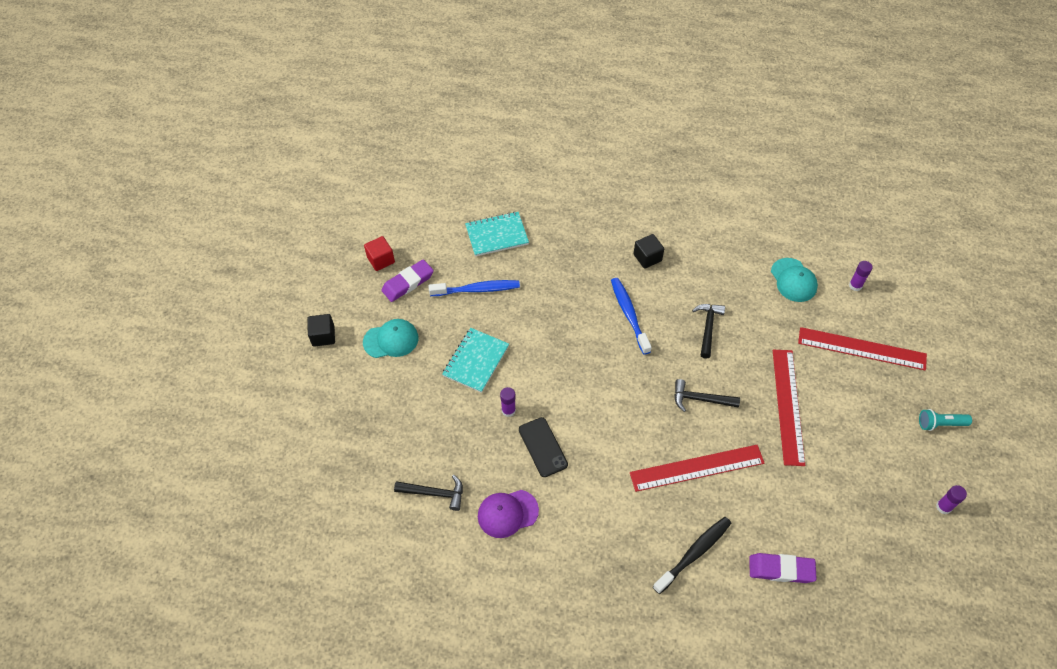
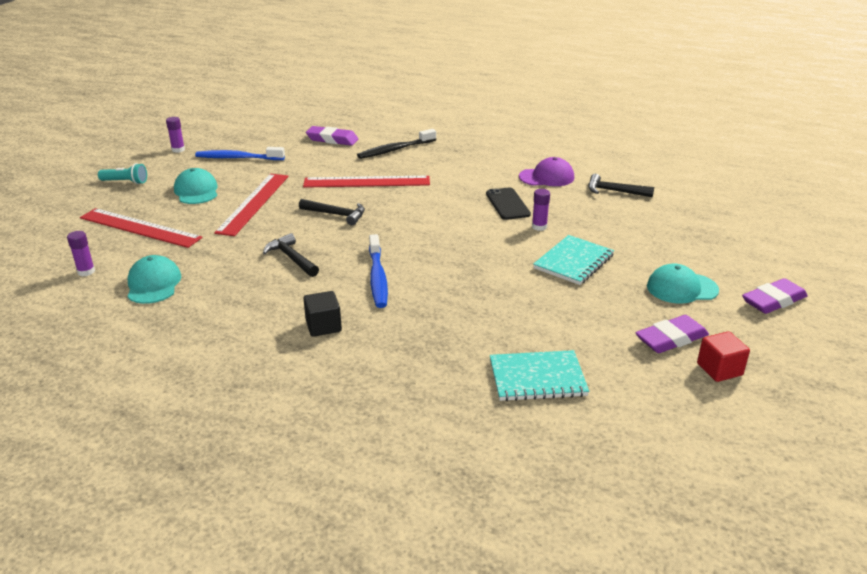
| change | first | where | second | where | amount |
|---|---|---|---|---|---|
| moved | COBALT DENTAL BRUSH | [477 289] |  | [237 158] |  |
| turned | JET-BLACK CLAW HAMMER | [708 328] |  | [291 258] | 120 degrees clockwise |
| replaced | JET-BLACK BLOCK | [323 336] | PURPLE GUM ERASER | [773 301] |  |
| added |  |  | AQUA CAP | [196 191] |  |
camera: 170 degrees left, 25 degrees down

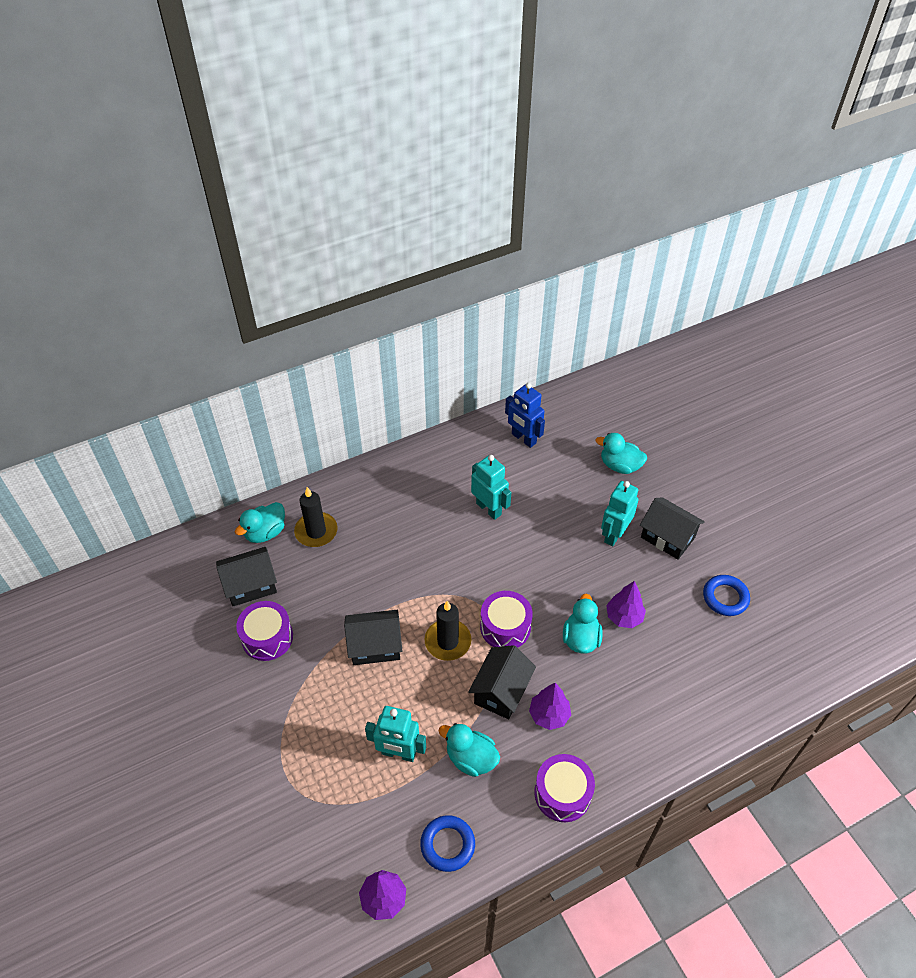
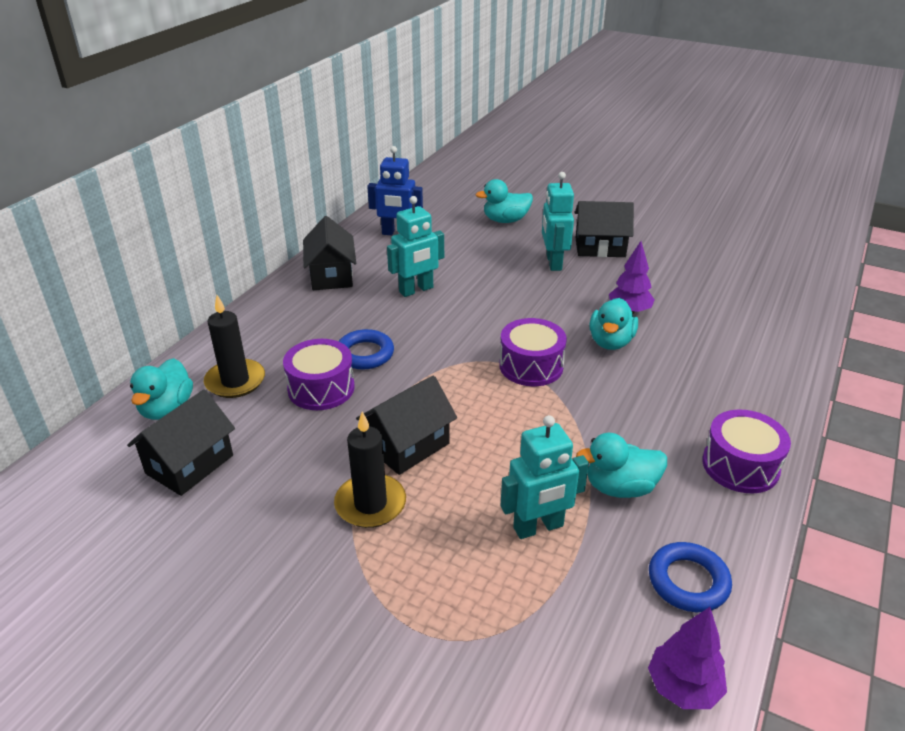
| change | first | where | second | where | amount |
|---|---|---|---|---|---|
| turned | AQUA TOY ROBOT | [489 509] |  | [416 290] | 135 degrees clockwise |
| moved | COBALT TORUS | [725 597] |  | [365 354] |  |
| turned | AQUA RUBBER DUCK | [580 638] |  | [610 342] | 135 degrees counterclockwise |
| moved | PURPLE DRUM | [267 637] |  | [321 388] |  |
| moved | JET-BLACK CANDLE | [448 641] |  | [370 504] |  |
| moved | JET-BLACK TOY HOUSE | [501 691] |  | [331 276] |  |
| removed | PURPLE TREE | [549 715] |  |  |  |
camera: 35 degrees left, 15 degrees down

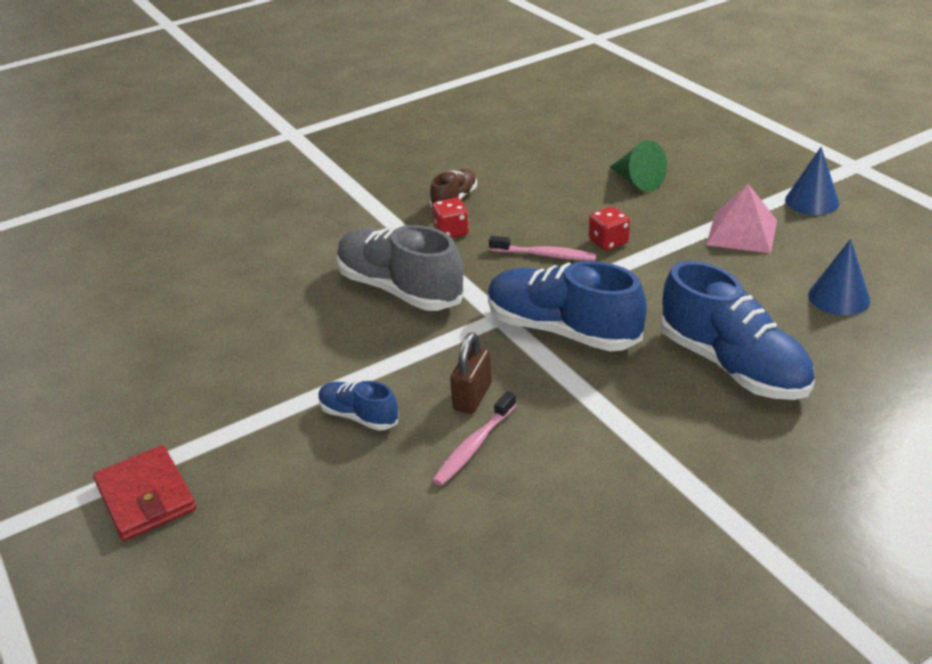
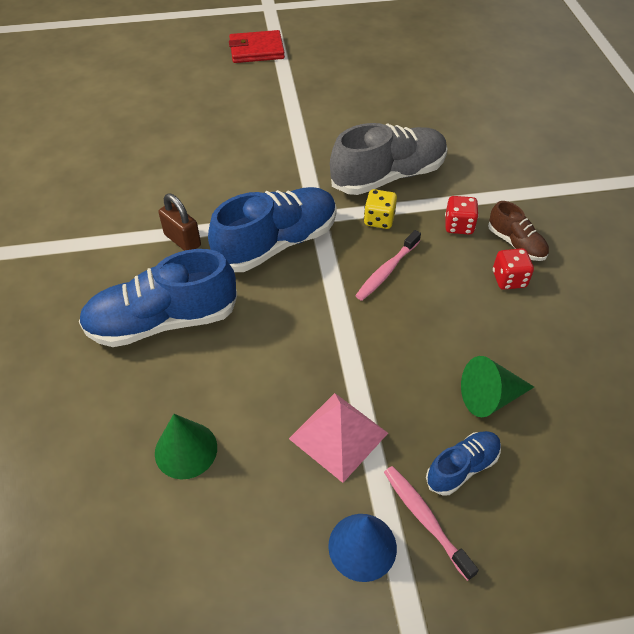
| change | first | where | second | where | amount |
|---|---|---|---|---|---|
| moved | RED DIE | [608 242] |  | [509 279] |  |
| recoloured | COBALT CONE SHAPE | [839 297] | LEAF-GREEN CONE SHAPE | [186 450] |  |
| moved | BROWN SMALL LOCK | [472 397] |  | [182 240] |  |
| moved | COBALT SNEAKER | [359 416] |  | [462 467] |  |
| moved | PINK DENTAL BRUSH | [474 446] |  | [425 519] |  |
| added |  |  | YELLOW DIE | [379 220] |  |
camera: 110 degrees right, 15 degrees up

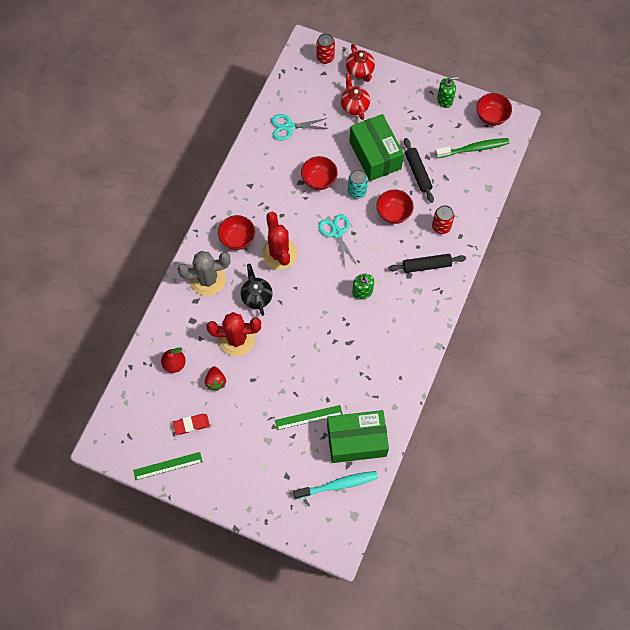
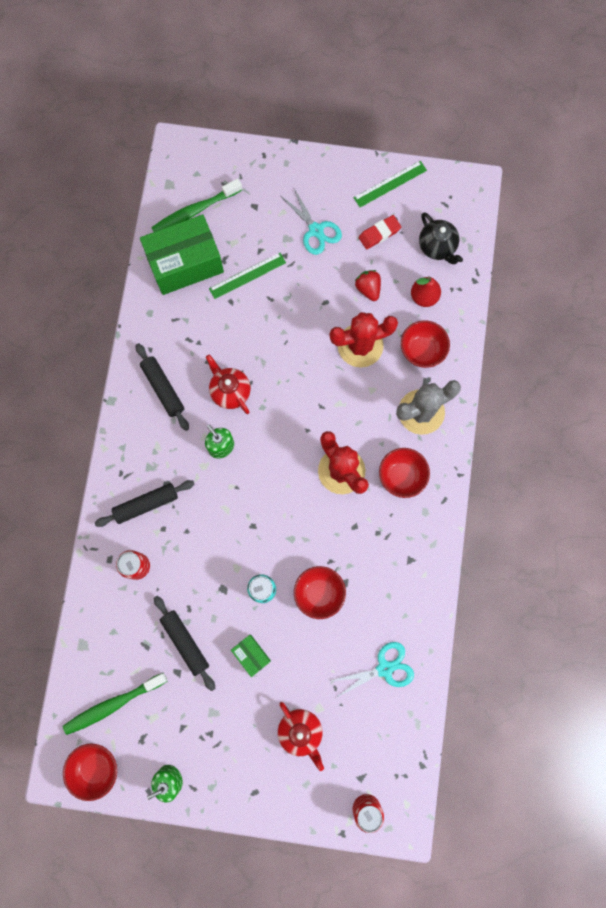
| change | first | where | second | where | amount |
|---|---|---|---|---|---|
| moved | RED TEA POT | [360 71] |  | [230 391] |  |
| resized | LEAF-GREEN PACKAGE | [375 155] |  | [251 655] | x0.46 |
| moved | RED DEEP DISH | [393 213] |  | [422 351] |  |
| moved | AQUA SCISSORS | [336 233] |  | [316 230] |  |
| moved | JET-BLACK TEA POT | [256 296] |  | [437 247] |  |
| recoloured | AQUA DENTAL BRUSH | [338 485] | LEAF-GREEN DENTAL BRUSH | [194 211] |  |
| added |  |  | JET-BLACK PASTRY ROLLER | [163 388] |  |
camera: 165 degrees right, 10 degrees up

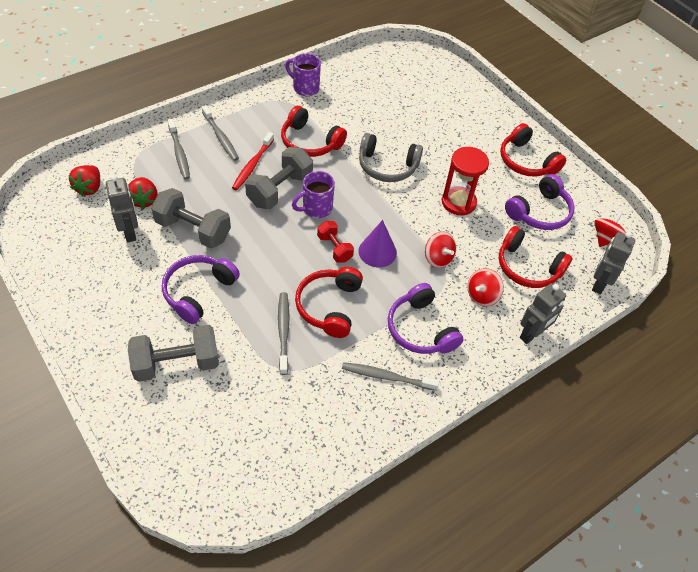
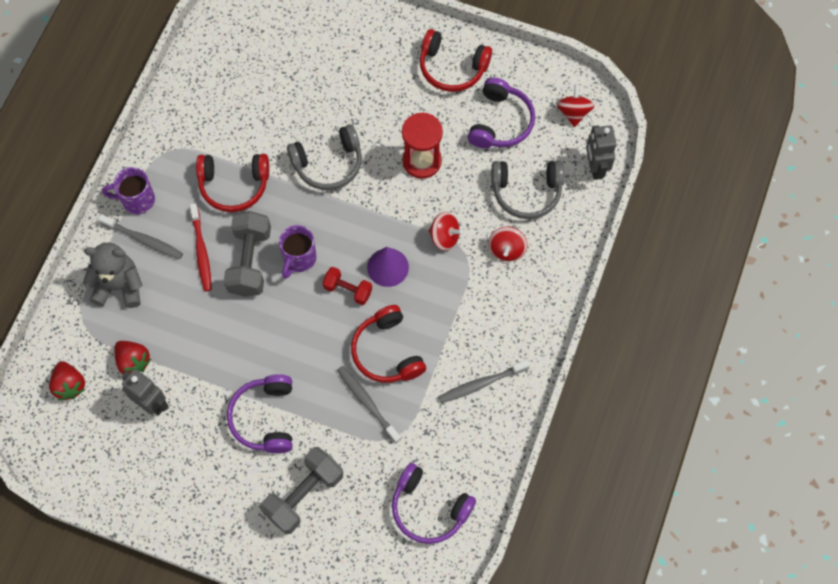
| change | first | where | second | where | amount |
|---|---|---|---|---|---|
| moved | PURPLE TEA MUG | [305 88] |  | [137 200] |  |
| replaced | GRAY DENTAL BRUSH | [179 153] | GRAY TEDDY | [119 286] |  |
| removed | GRAY DUMBBELL | [193 230] |  |  |  |
| recoloured | RED HEADSET | [527 267] | GRAY HEADSET | [526 192] |  |
| moved | PURPLE HEADSET | [420 329] |  | [429 508] |  |
| removed | GRAY TOY ROBOT | [531 334] |  |  |  |
camera: 30 degrees left, 15 degrees up

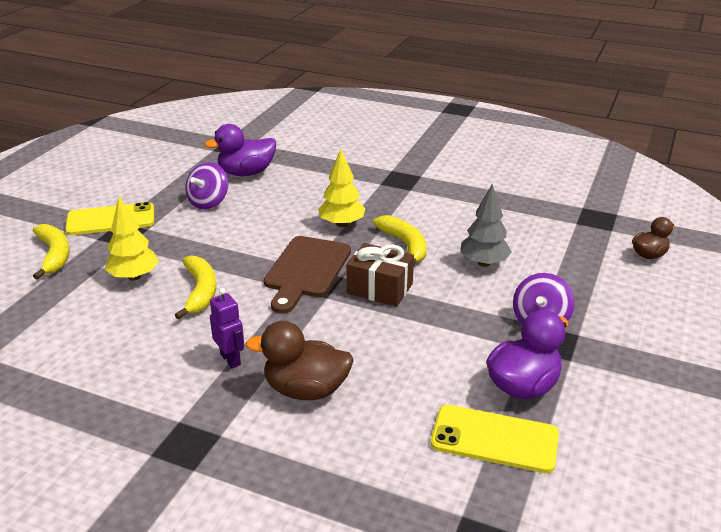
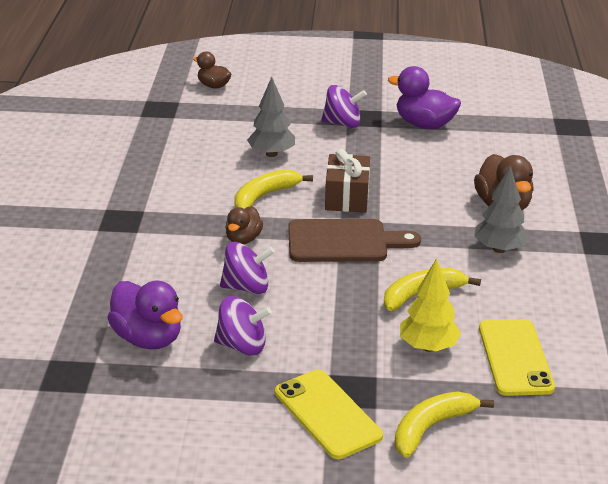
| change | first | where | second | where | amount |
|---|---|---|---|---|---|
| replaced | YELLOW TREE | [341 224] | BROWN RUBBER DUCK | [243 239] |  |
| replaced | PURPLE TOY ROBOT | [231 359] | GRAY TREE | [499 249] |  |
| moved | YELLOW PHONE | [494 439] |  | [515 357] |  |
| added |  |  | PURPLE TOY TOP | [246 287] |  |
camera: 110 degrees left, 0 degrees up

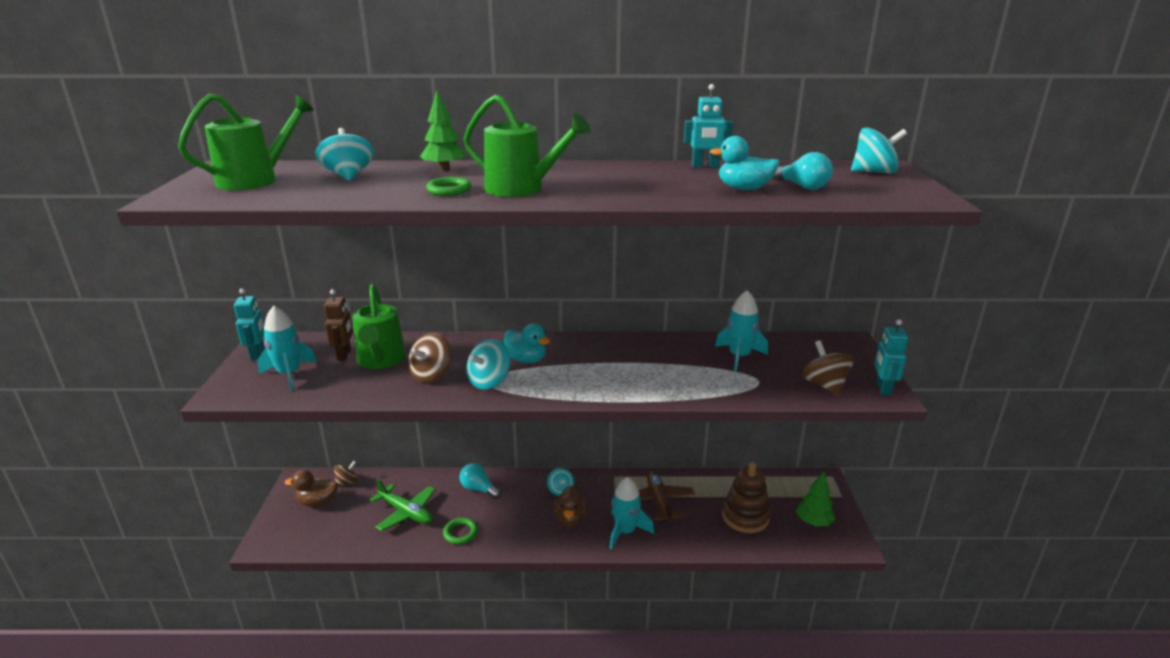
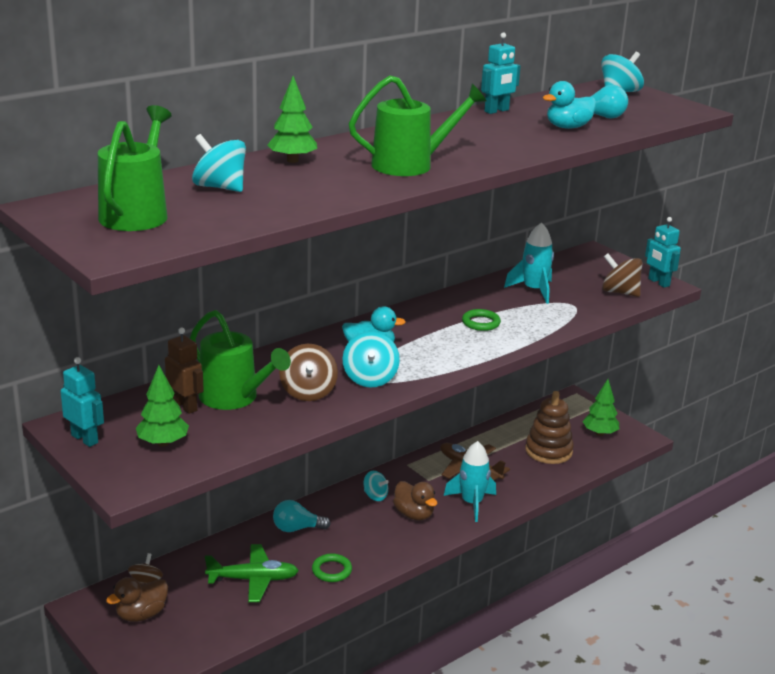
| change | first | where | second | where | amount |
|---|---|---|---|---|---|
| moved | LEAF-GREEN TORUS | [449 190] |  | [481 323] |  |
| replaced | AQUA TOY ROCKET | [289 374] | LEAF-GREEN TREE | [163 443] |  |
camera: 40 degrees left, 0 degrees up

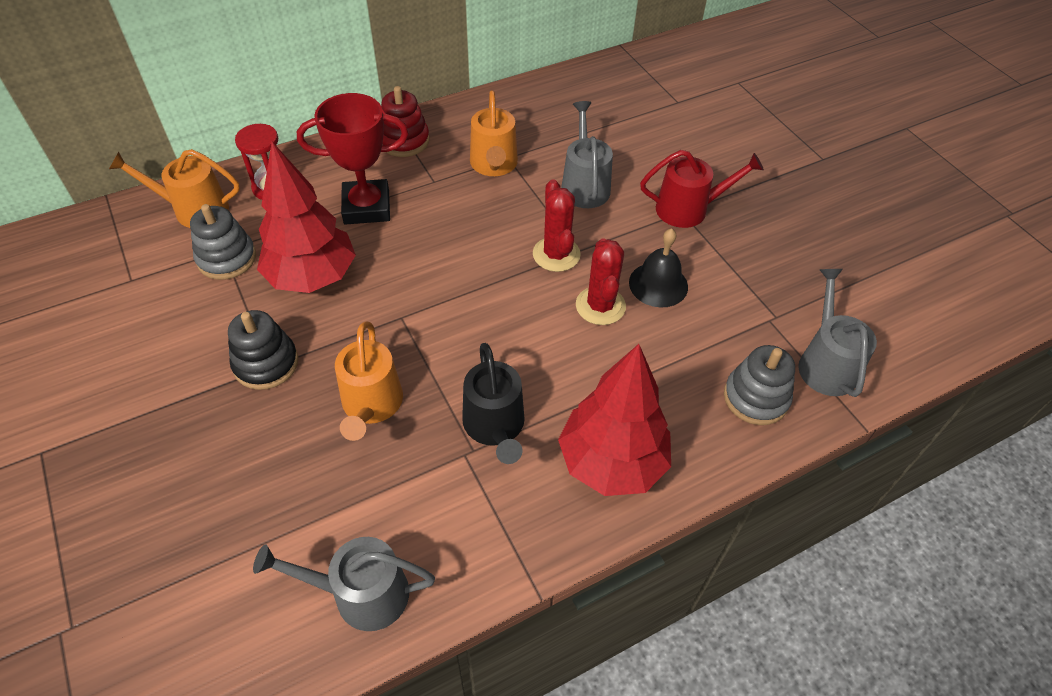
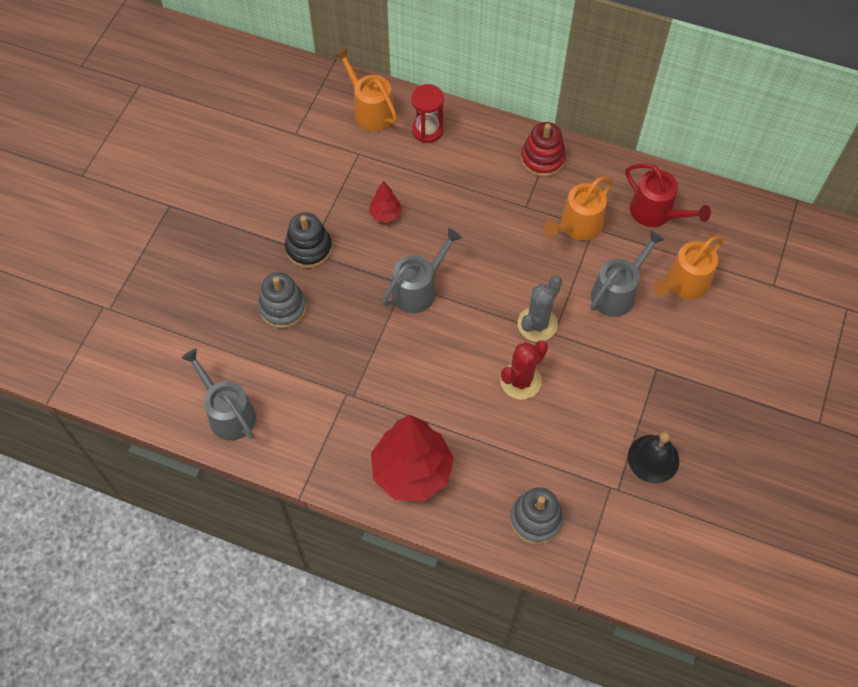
| change | first | where | second | where | amount |
|---|---|---|---|---|---|
| removed | RED AWARD CUP | [366 207] |  |  |  |
| resized | RED TREE | [312 277] |  | [385 214] | x0.45 |
| moved | RED SPRINKLING CAN | [688 209] |  | [655 213] |  |
| recoloured | RED CACTUS | [556 254] | GRAY CACTUS | [537 324] |  |
| moved | GRAY STACKING RINGS | [226 258] |  | [283 307] |  |
| moved | JET-BLACK BELL | [658 284] |  | [653 458] |  |
| moved | GRAY SPRINKLING CAN | [825 364] |  | [418 289] |  |
| moved | BRIGHT ORANGE SPRINKLING CAN | [371 405] |  | [684 284] |  |
| removed | JET-BLACK SPRINKLING CAN | [495 426] |  |  |  |
camera: 50 degrees right, 10 degrees up

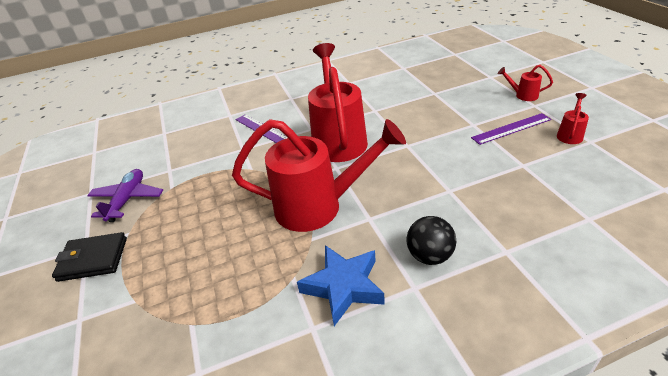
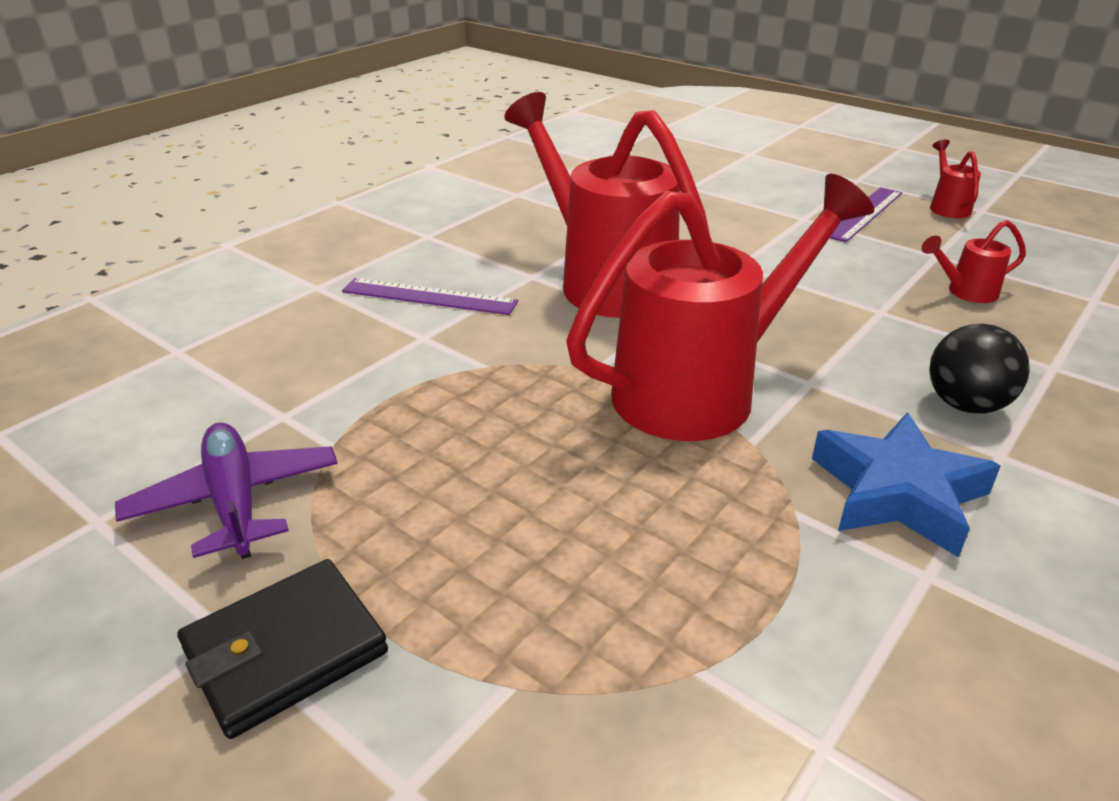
| change | first | where | second | where | amount |
|---|---|---|---|---|---|
| moved | RED SPRINKLING CAN | [523 95] |  | [966 292] |  |
camera: 35 degrees left, 5 degrees down

